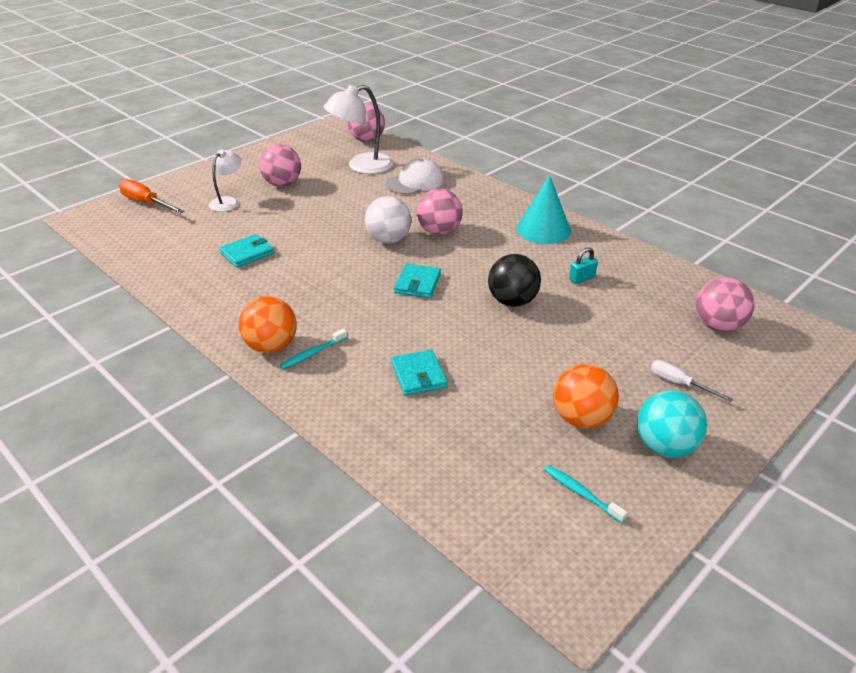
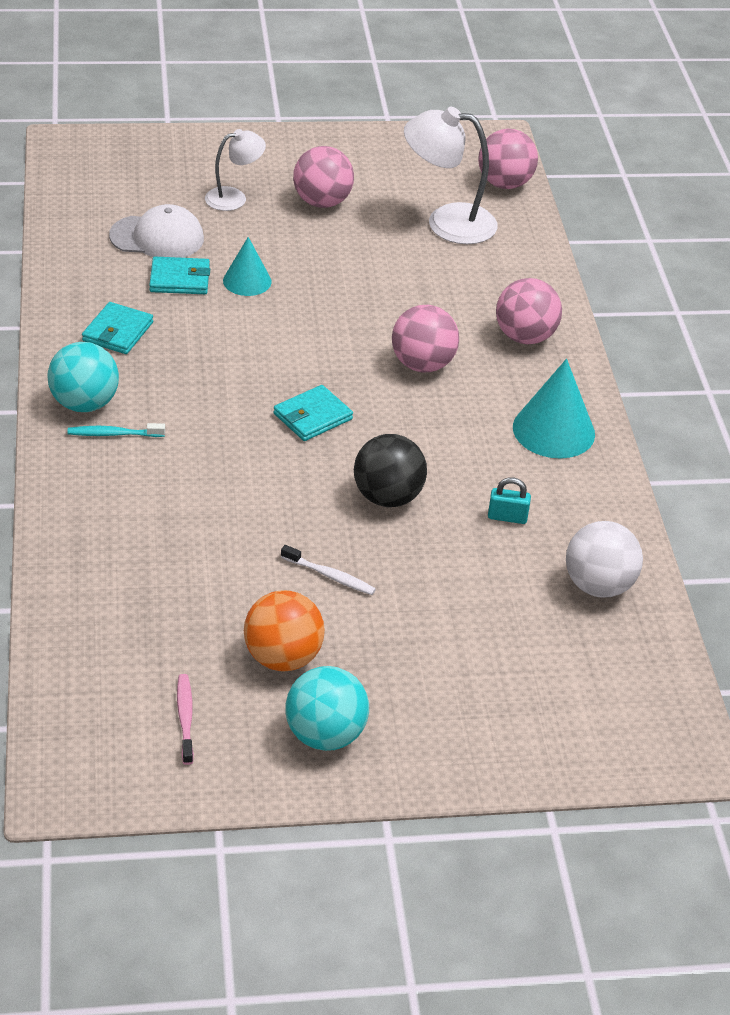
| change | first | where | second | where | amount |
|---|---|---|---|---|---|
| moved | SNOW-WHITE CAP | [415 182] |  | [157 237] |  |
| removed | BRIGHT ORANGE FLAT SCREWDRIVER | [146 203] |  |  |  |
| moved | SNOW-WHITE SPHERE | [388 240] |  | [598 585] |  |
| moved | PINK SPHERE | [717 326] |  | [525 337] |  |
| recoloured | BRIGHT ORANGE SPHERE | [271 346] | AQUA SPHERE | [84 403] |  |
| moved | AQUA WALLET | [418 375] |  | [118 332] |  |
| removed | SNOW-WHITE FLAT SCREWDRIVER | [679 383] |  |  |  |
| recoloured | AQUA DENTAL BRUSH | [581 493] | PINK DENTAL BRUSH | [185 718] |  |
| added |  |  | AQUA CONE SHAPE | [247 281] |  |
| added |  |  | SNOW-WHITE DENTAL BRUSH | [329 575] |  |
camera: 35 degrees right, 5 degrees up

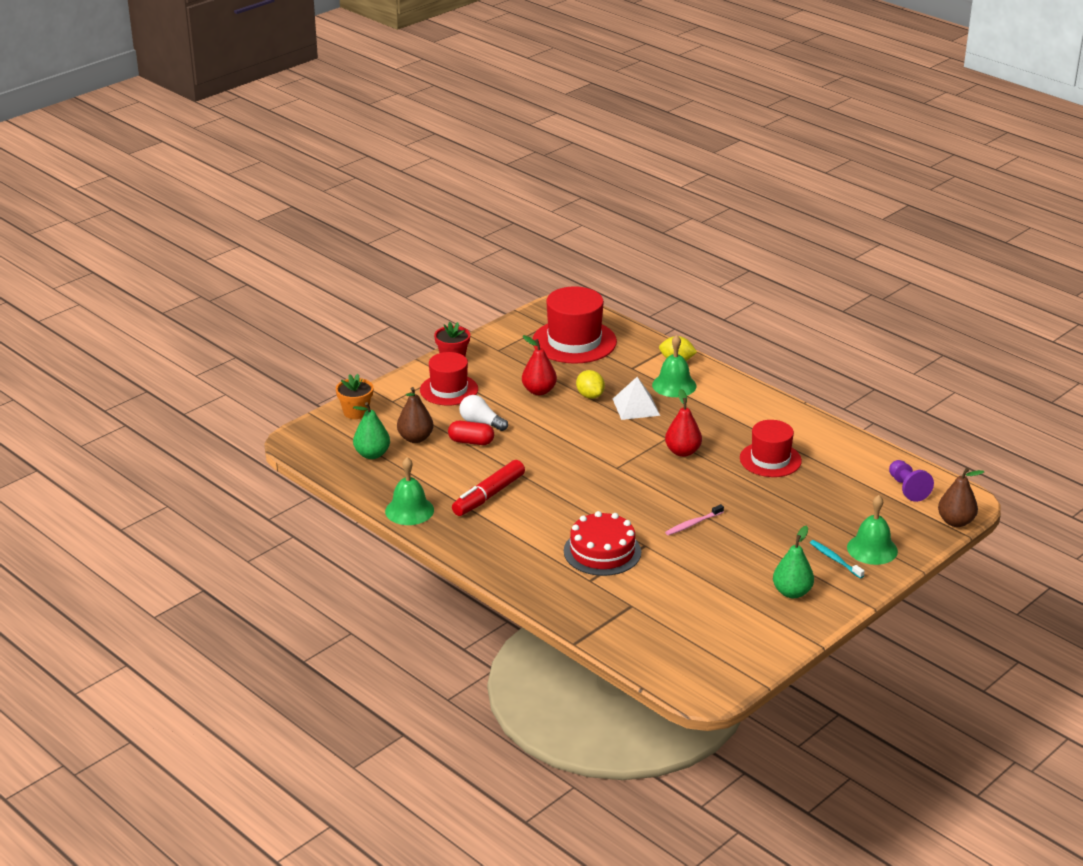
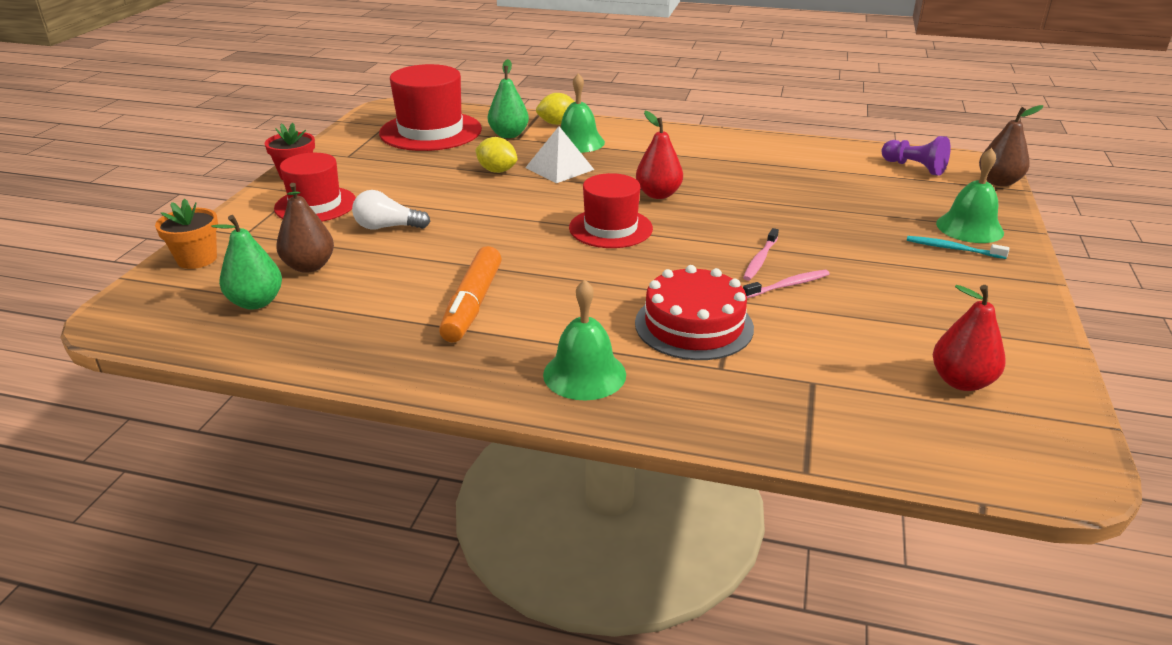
| change | first | where | second | where | amount |
|---|---|---|---|---|---|
| moved | RED PEAR | [539 391] |  | [961 381] |  |
| moved | RED TOP HAT | [770 459] |  | [610 228] |  |
| removed | RED PILL SHAPE | [471 442] |  |  |  |
| moved | LEAF-GREEN BELL | [409 510] |  | [584 374] |  |
| recoloured | RED MARKER | [489 495] | BRIGHT ORANGE MARKER | [472 304] |  |
| moved | LEAF-GREEN PEAR | [792 592] |  | [509 135] |  |
| added |  |  | PINK DENTAL BRUSH | [787 285] |  |
camera: 30 degrees left, 0 degrees up

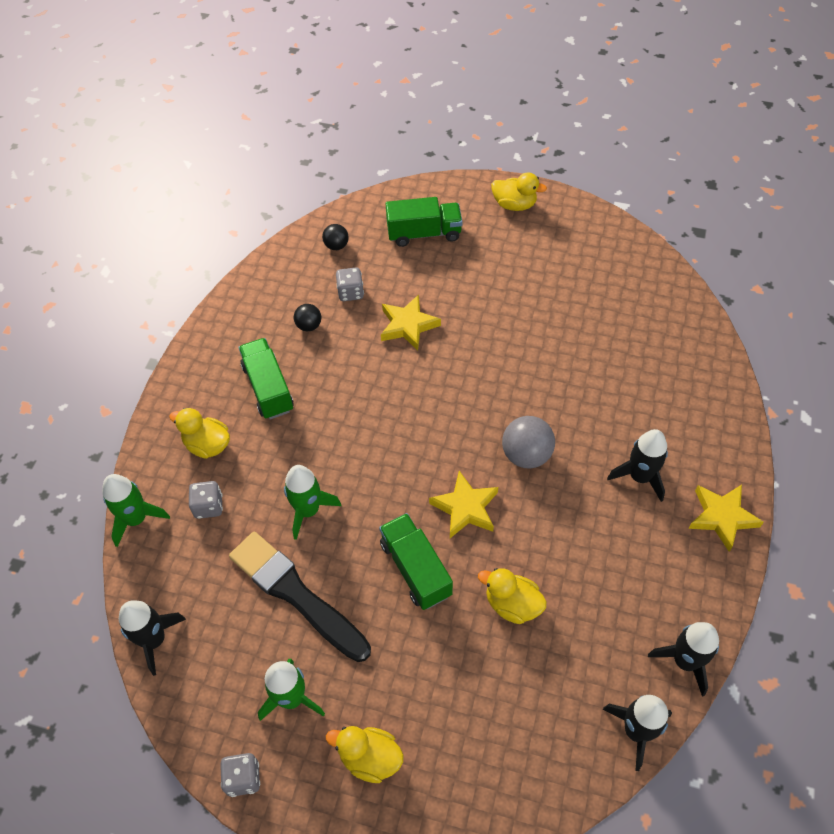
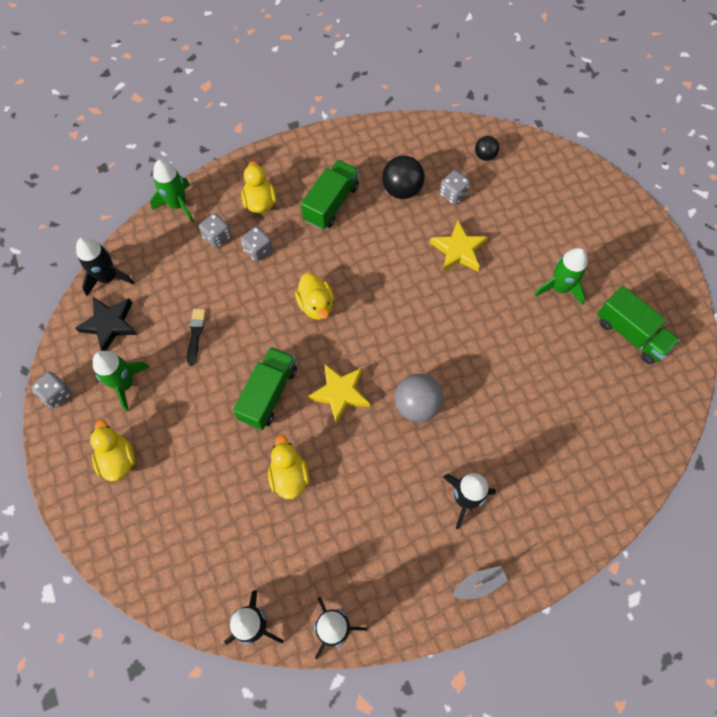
| change | first | where | second | where | amount |
|---|---|---|---|---|---|
| moved | YELLOW RUBBER DUCK | [514 205] |  | [316 305] |  |
| moved | LEAF-GREEN TRUCK | [424 233] |  | [630 334] |  |
| resized | JET-BLACK SPHERE | [309 326] |  | [402 190] | x1.71 |
| moved | LEAF-GREEN TOY ROCKET | [308 510] |  | [559 288] |  |
| replaced | YELLOW STAR SHAPE | [722 517] | GRAY TOY BOAT | [479 584] |  |
| resized | JET-BLACK PAINT BRUSH | [296 594] |  | [195 334] | x0.42 |
| added |  |  | GRAY DIE | [258 250] |  |
| added |  |  | JET-BLACK STAR SHAPE | [110 324] |  |
camera: 50 degrees right, 10 degrees up

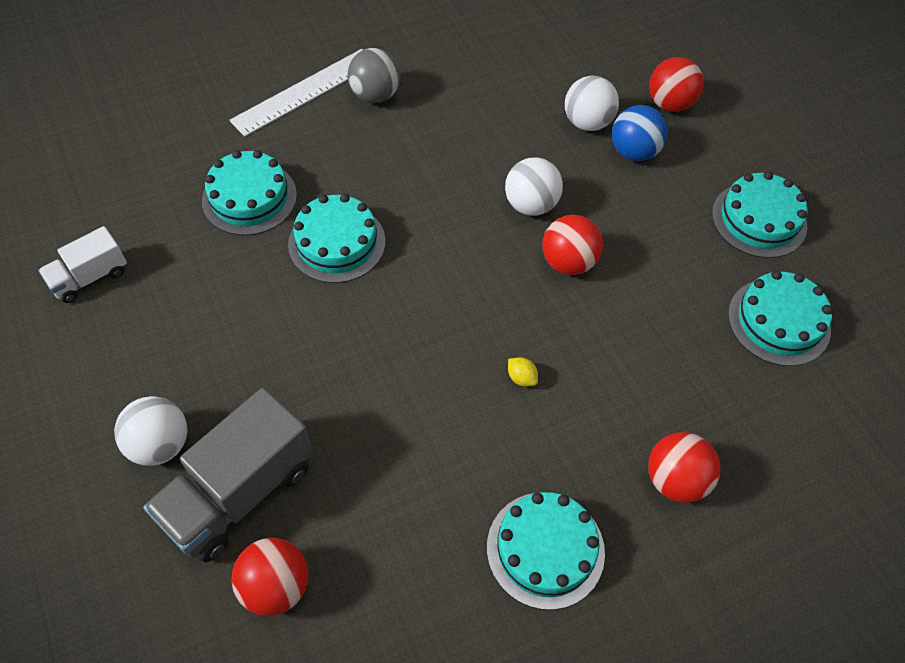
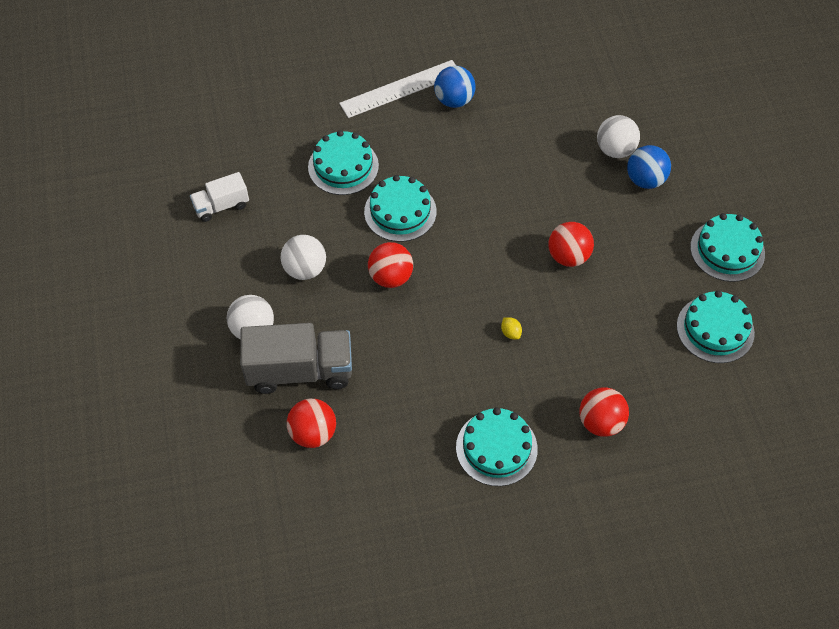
| change | first | where | second | where | amount |
|---|---|---|---|---|---|
| recoloured | GRAY SPHERE | [375 95] | COBALT SPHERE | [454 100] |  |
| moved | RED SPHERE | [669 104] |  | [391 277] |  |
| moved | SNOW-WHITE SPHERE | [531 205] |  | [305 269] |  |
| turned | GRAY TRUCK | [239 492] |  | [300 371] | 150 degrees counterclockwise |
camera: 15 degrees right, 0 degrees up

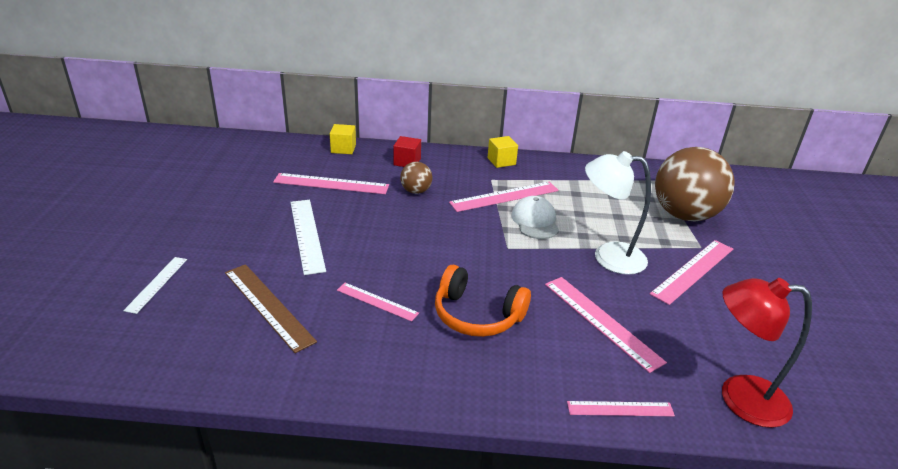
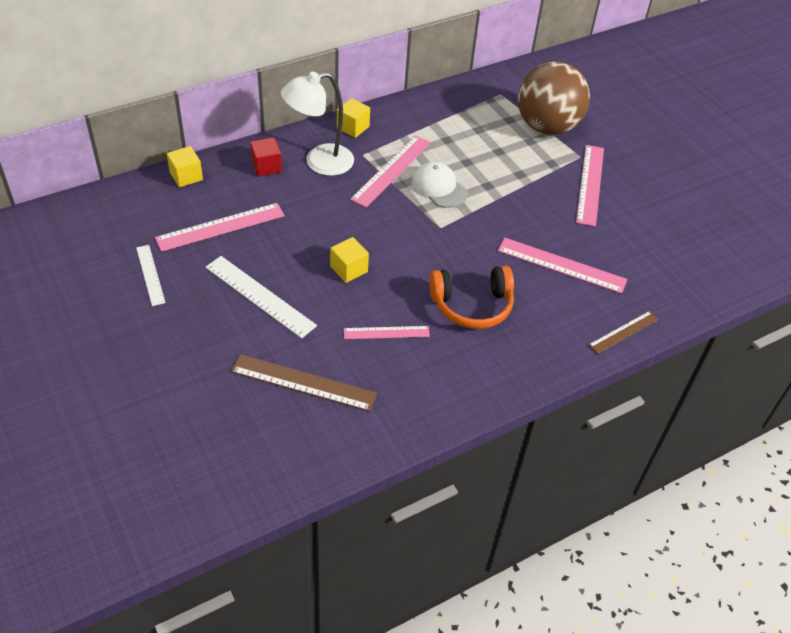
| change | first | where | second | where | amount |
|---|---|---|---|---|---|
| moved | SNOW-WHITE DESK LAMP | [608 256] |  | [319 162] |  |
| removed | BROWN SPHERE | [416 191] |  |  |  |
| moved | SNOW-WHITE STRAIGHTEDGE | [156 284] |  | [150 275] |  |
| removed | RED DESK LAMP | [739 398] |  |  |  |
| recoloured | PINK STRAIGHTEDGE | [620 409] | BROWN STRAIGHTEDGE | [623 332] |  |
| added |  |  | YELLOW BLOCK | [349 269] |  |
camera: 35 degrees left, 15 degrees up

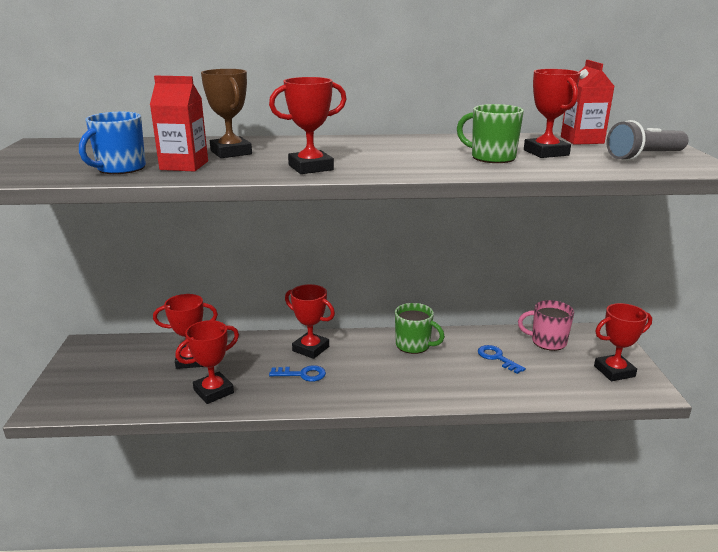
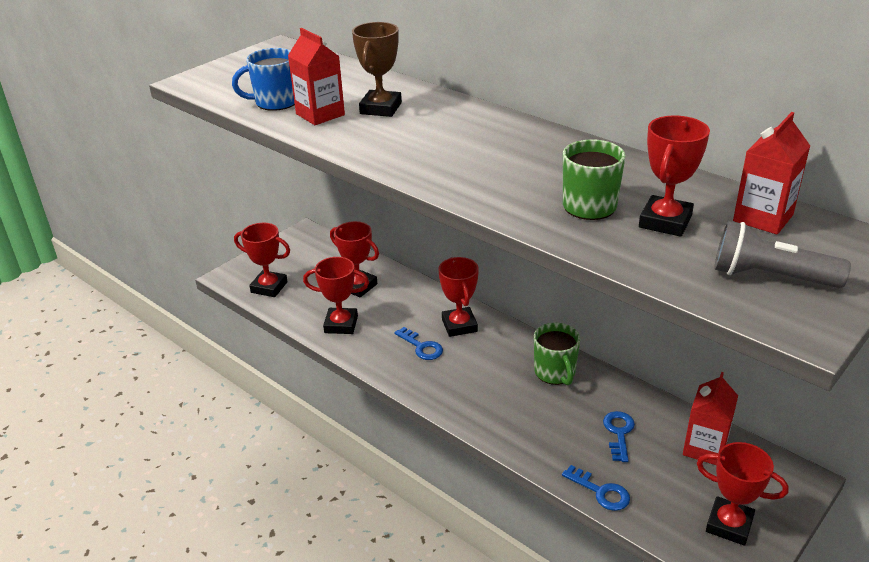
| change | first | where | second | where | amount |
|---|---|---|---|---|---|
| moved | RED AWARD CUP | [311 168] |  | [269 287] |  |
| replaced | PINK TEA MUG | [547 341] | RED CARTON | [705 448] |  |
| added |  |  | COBALT DOOR KEY | [601 492] |  |
camera: 45 degrees right, 10 degrees up

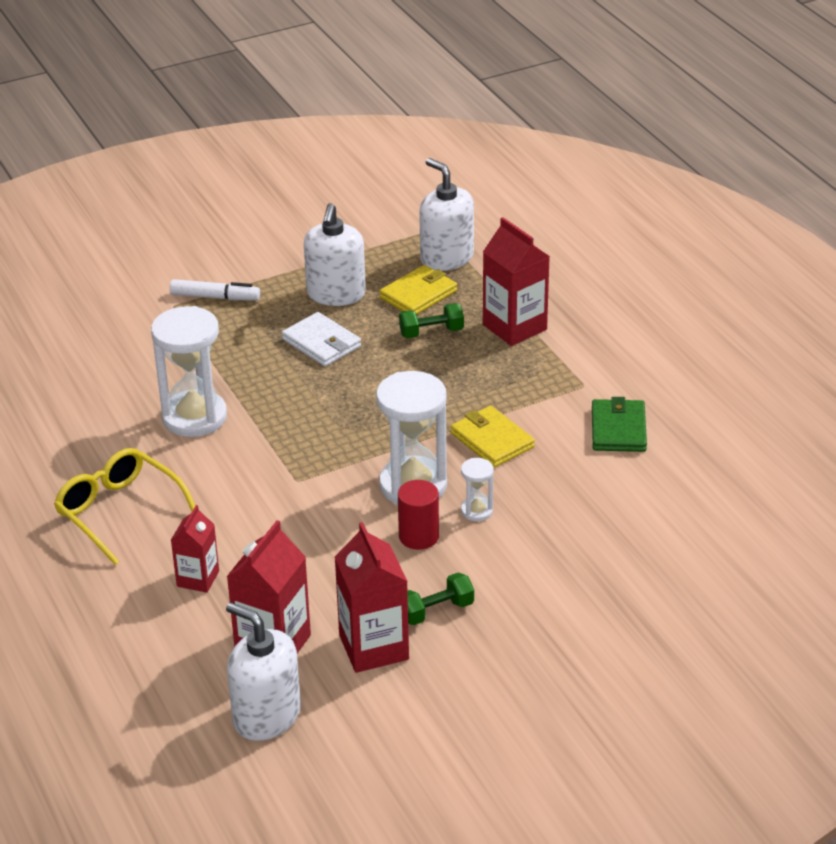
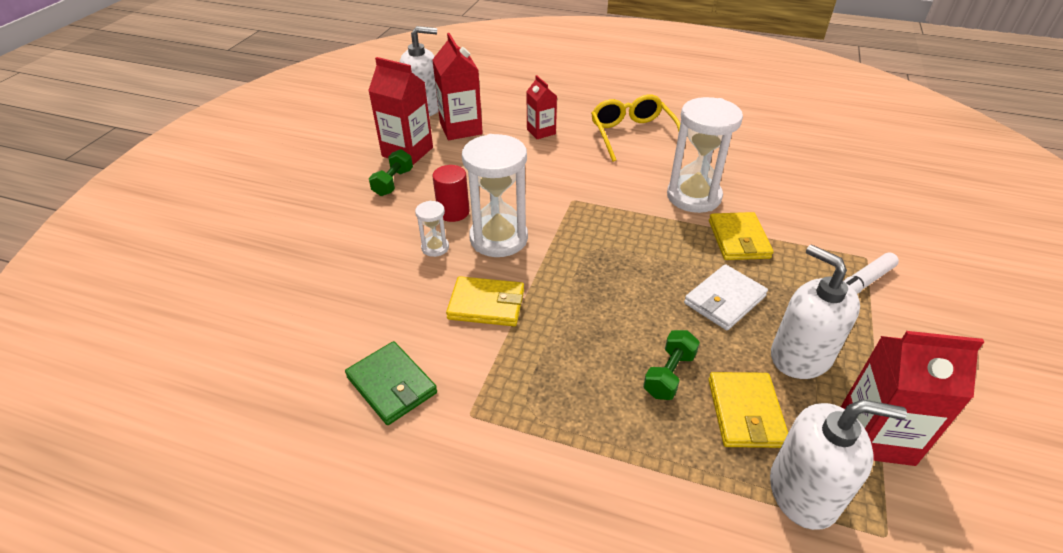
| change | first | where | second | where | amount |
|---|---|---|---|---|---|
| moved | RED CARTON | [514 327] |  | [876 435] |  |
| turned | SNOW-WHITE WALLET | [321 343] |  | [724 300] | 45 degrees counterclockwise |
| turned | YELLOW SPECTACLES | [119 511] |  | [632 134] | 105 degrees counterclockwise |
| added |  |  | YELLOW WALLET | [738 239] |  |
camera: 135 degrees right, 5 degrees up

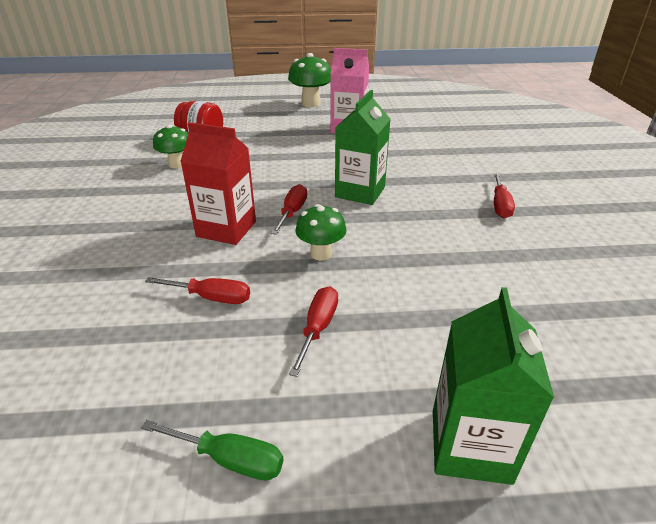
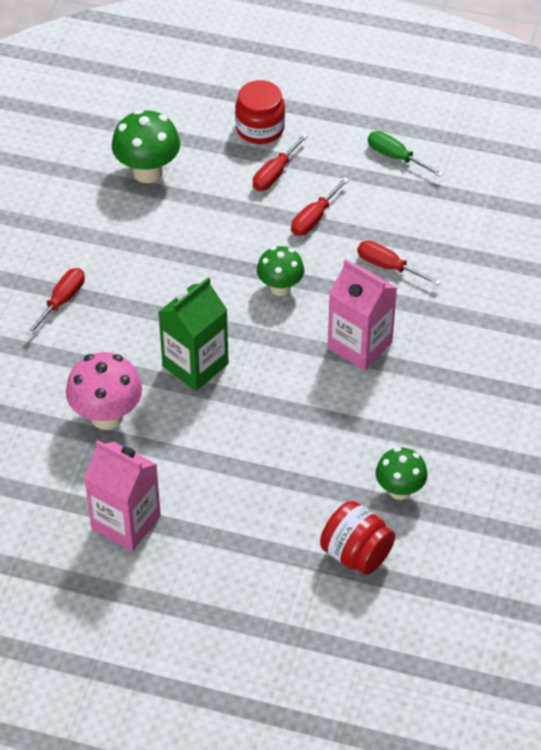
| change | first | where | second | where | amount |
|---|---|---|---|---|---|
| moved | LEAF-GREEN FUNGUS | [311 104] |  | [148 172] |  |
| recoloured | RED CARTON | [226 229] | PINK CARTON | [359 345] |  |
| moved | RED FLAT SCREWDRIVER | [292 212] |  | [275 174] |  |
| replaced | LEAF-GREEN CARTON | [470 445] | RED PRESERVE JAR | [260 128] |  |
| added |  |  | PINK FUNGUS | [107 416] |  |
camera: 160 degrees left, 15 degrees up

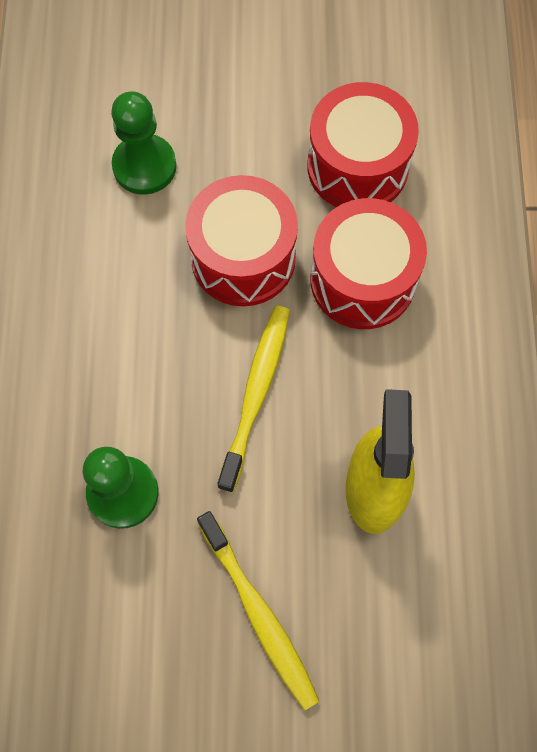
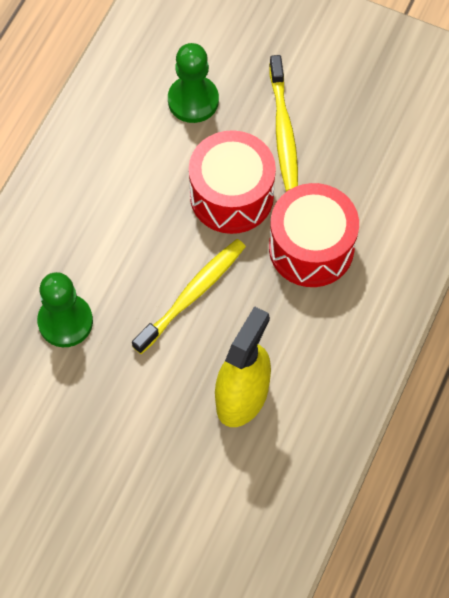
| change | first | where | second | where | amount |
|---|---|---|---|---|---|
| removed | RED DRUM | [357 166] |  |  |  |
| moved | YELLOW DENTAL BRUSH | [259 614] |  | [283 130] |  |
camera: 25 degrees right, 5 degrees down

